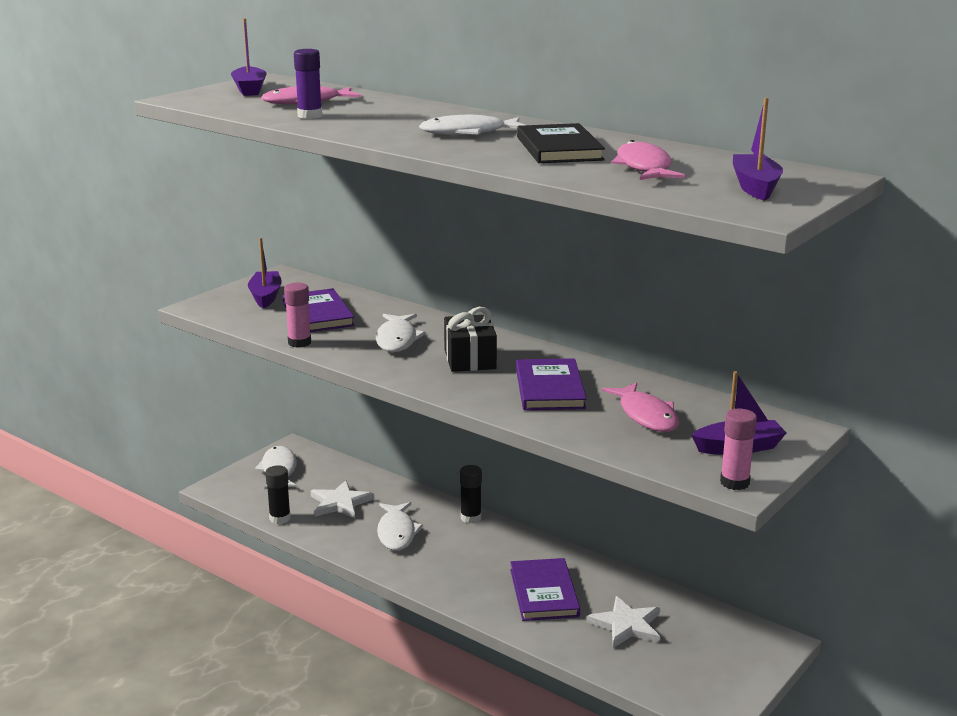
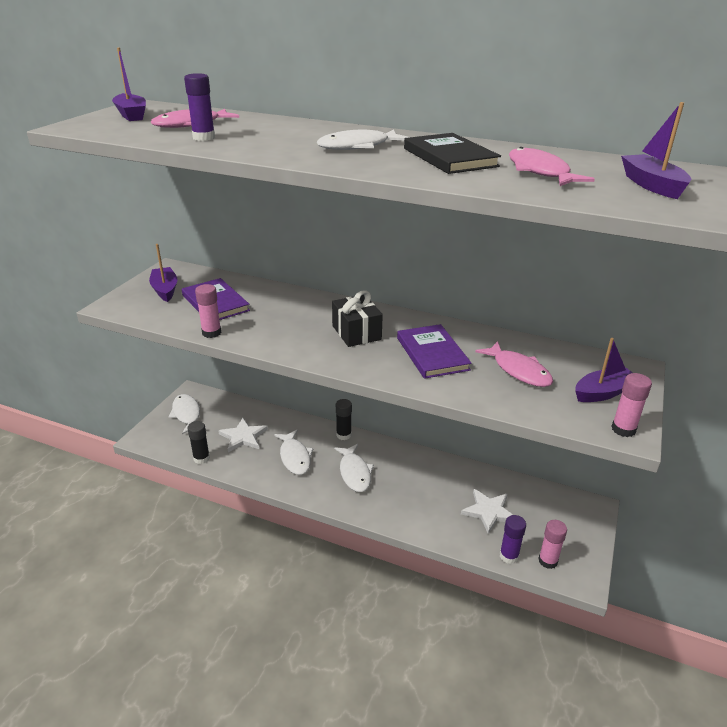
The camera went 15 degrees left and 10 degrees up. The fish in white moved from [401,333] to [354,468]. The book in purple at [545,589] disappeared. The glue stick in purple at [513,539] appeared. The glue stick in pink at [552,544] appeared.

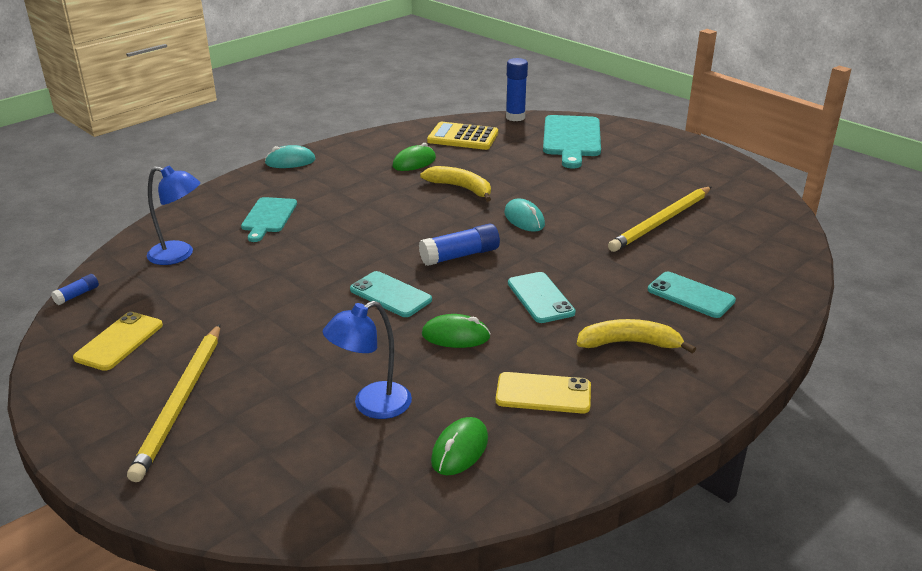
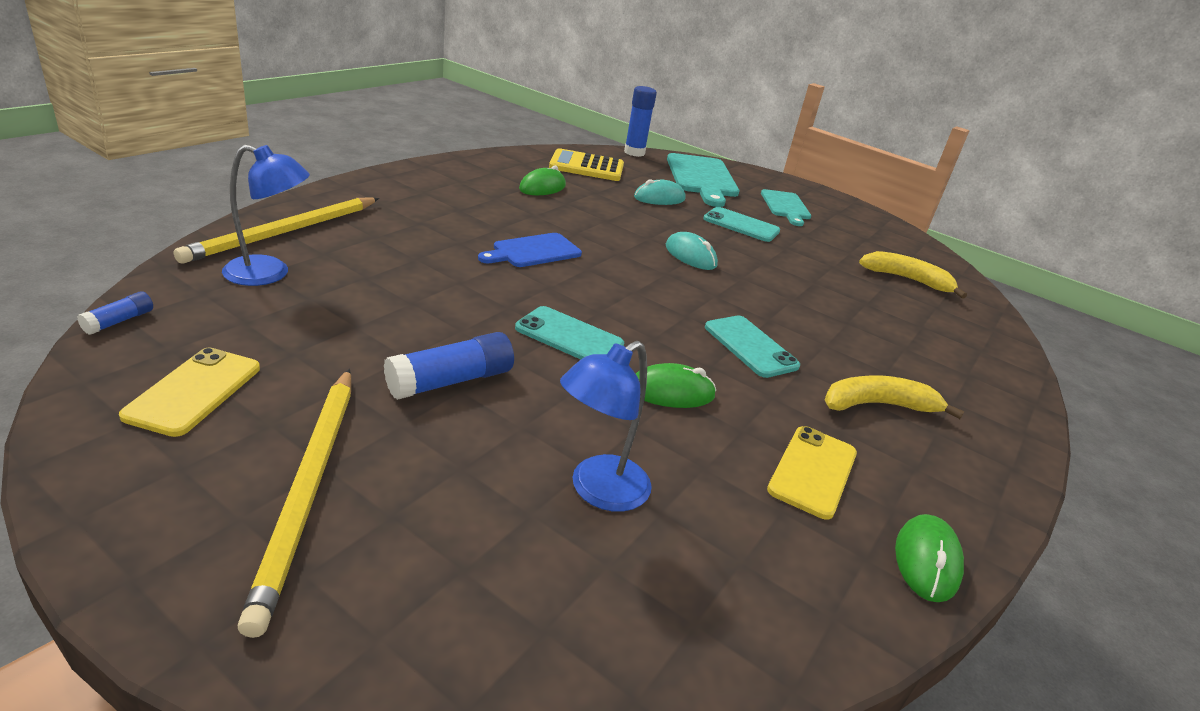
The camera went 15 degrees left and 0 degrees up. The mouse in turquoise moved from [290,156] to [660,192]. The banana in yellow moved from [455,184] to [913,274]. The pencil in yellow moved from [659,219] to [276,230]. The cutting board in turquoise moved from [269,219] to [786,207]. The glue stick in blue moved from [459,245] to [449,366]. The phone in turquoise moved from [692,295] to [741,224]. The phone in yellow at [543,392] turned 60 degrees counterclockwise. The mouse in green moved from [459,446] to [929,558]. The cutting board in blue at [530,250] appeared.

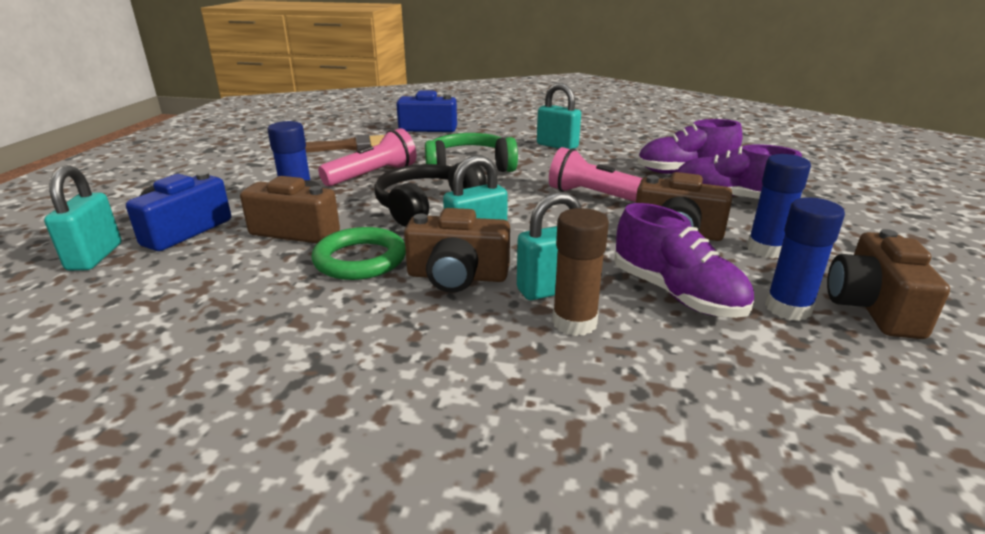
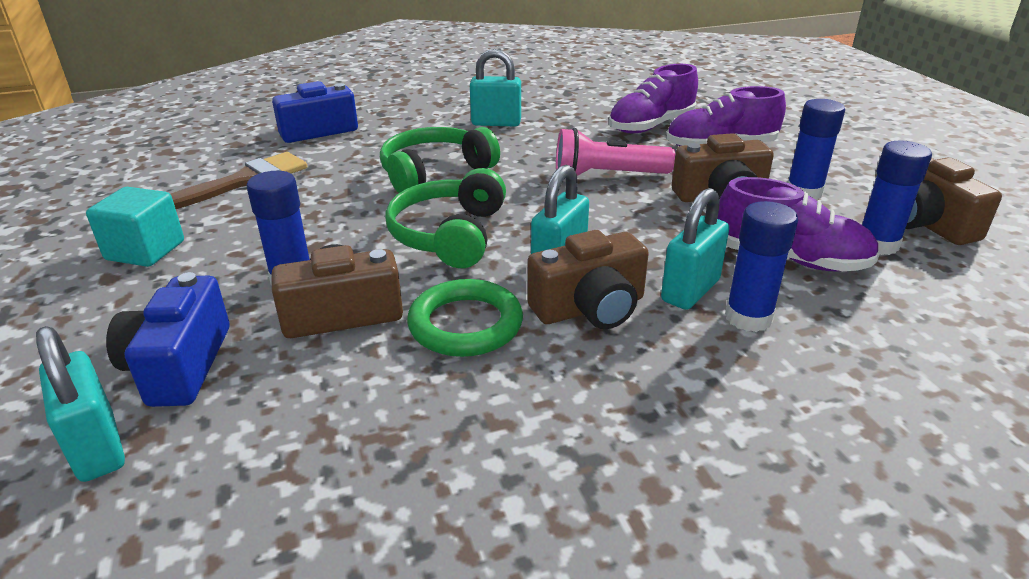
The camera went 30 degrees left and 5 degrees up. The flashlight in pink at [367,157] disappeared. The headphones in black at [430,194] became the headphones in green at [445,218]. The glue stick in brown at [580,272] became the glue stick in blue at [761,266]. The cube in turquoise at [135,227] appeared.

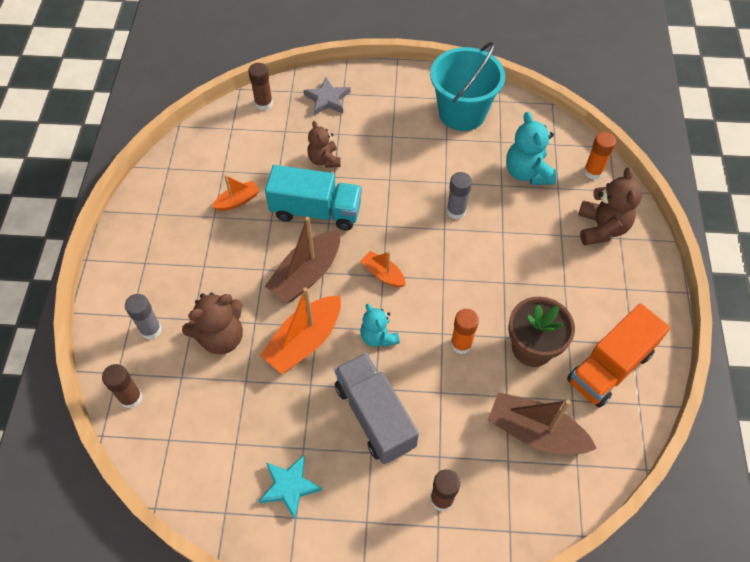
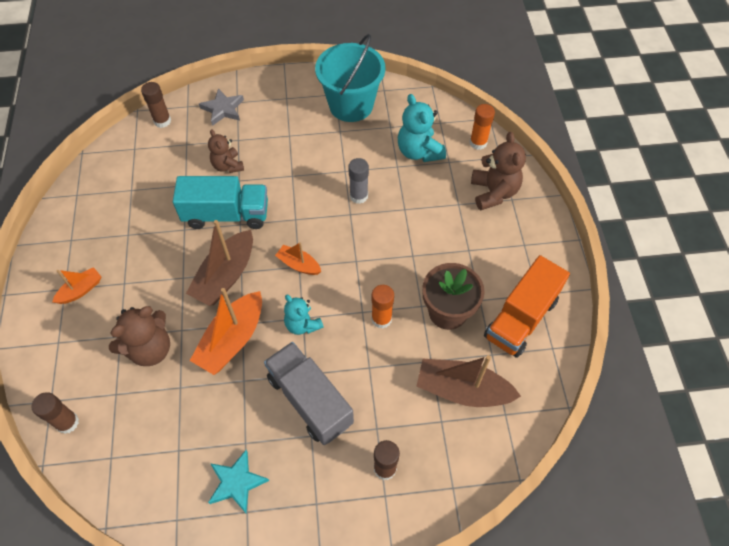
The camera went 10 degrees left and 0 degrees up. The boat in orange moved from [236,193] to [76,285]. The glue stick in grey at [143,316] disappeared.

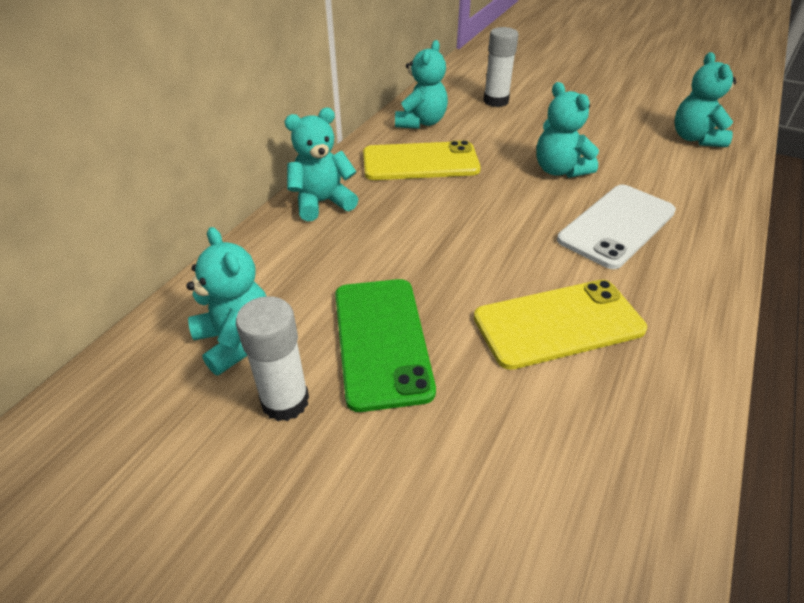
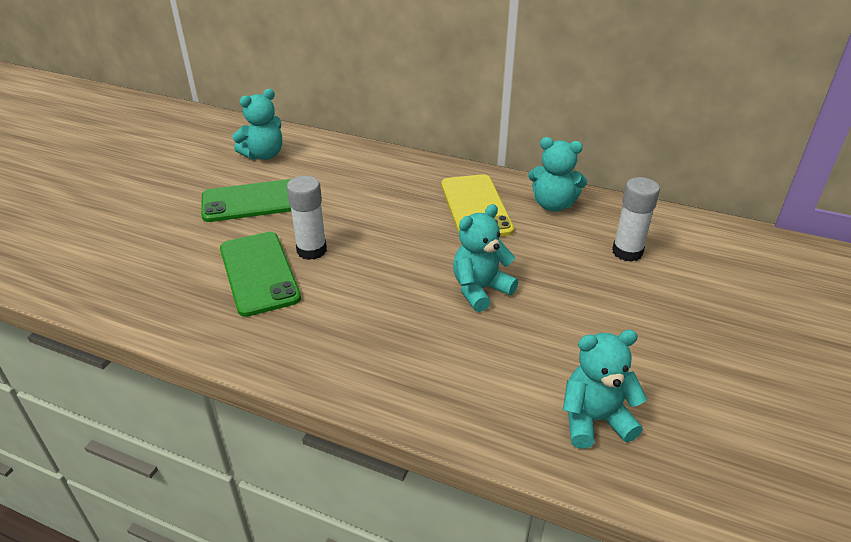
The camera went 85 degrees right and 5 degrees down. The teddy bear in turquoise at [321,164] disappeared. The phone in white at [616,227] disappeared. The phone in yellow at [560,325] became the phone in green at [260,274]. The glue stick in white moved from [272,358] to [307,218].

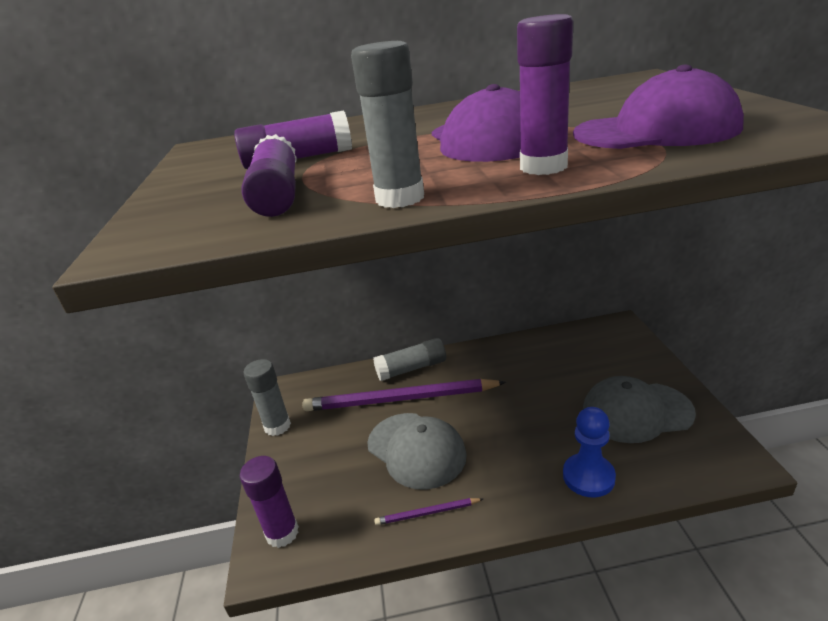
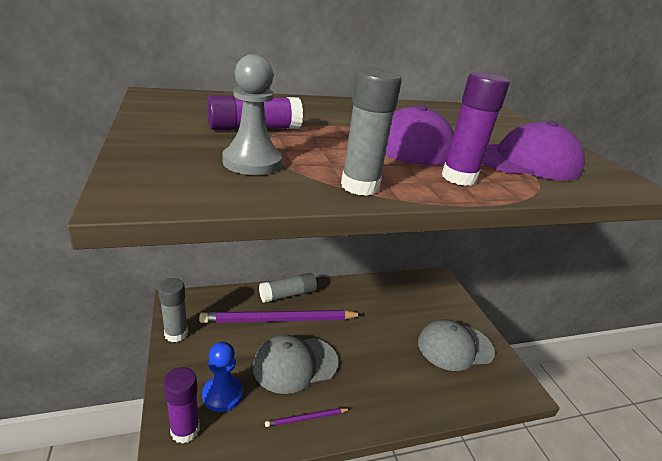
The camera went 15 degrees left and 0 degrees up. The glue stick in purple at [269,175] was replaced by the pawn in grey at [252,114]. The pawn in blue moved from [589,452] to [222,377]. The cap in grey at [417,451] turned 120 degrees clockwise.

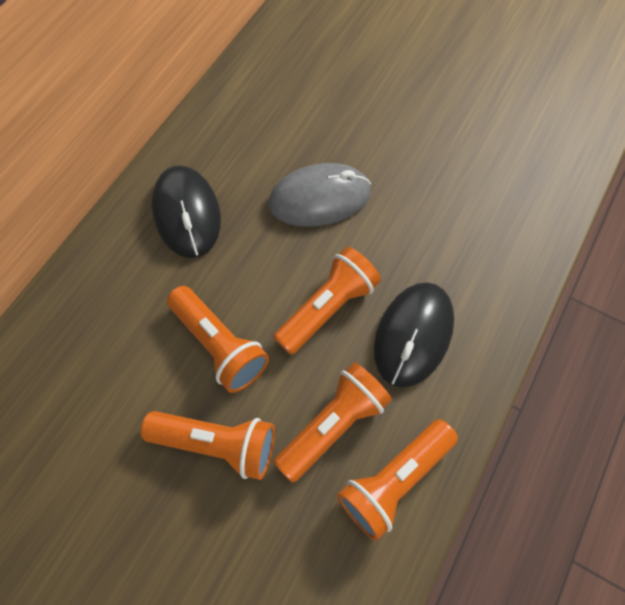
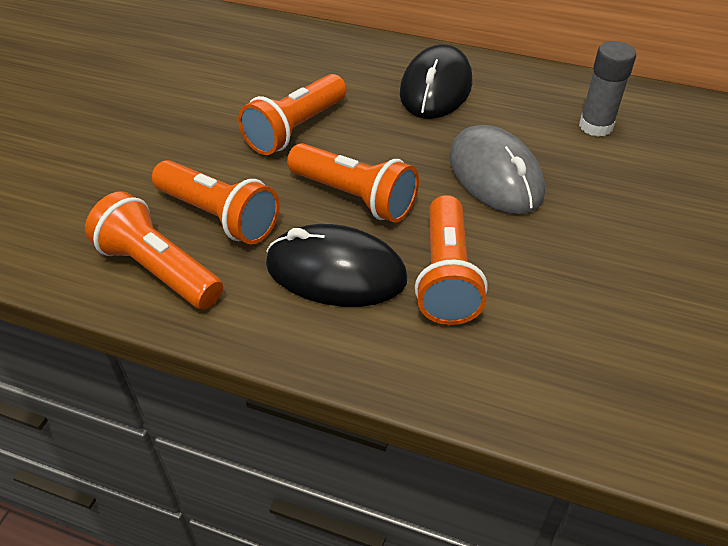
The camera went 80 degrees right and 20 degrees down. The mouse in black at [186,211] turned 45 degrees counterclockwise. The flashlight in orange moved from [208,445] to [451,260]. The glue stick in grey at [607,89] appeared.

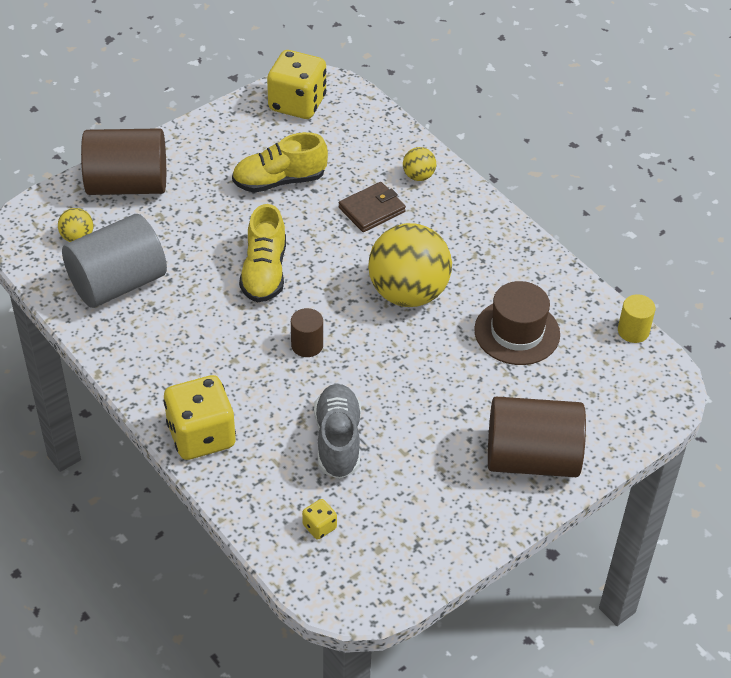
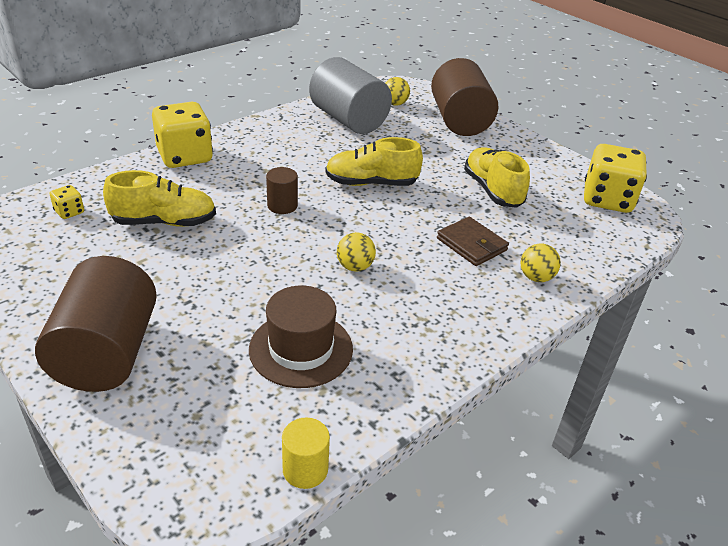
The camera went 85 degrees right and 10 degrees down. The ball in yellow at [410,265] changed to 0.44 times the size. The shoe in grey at [337,431] became the shoe in yellow at [159,198].

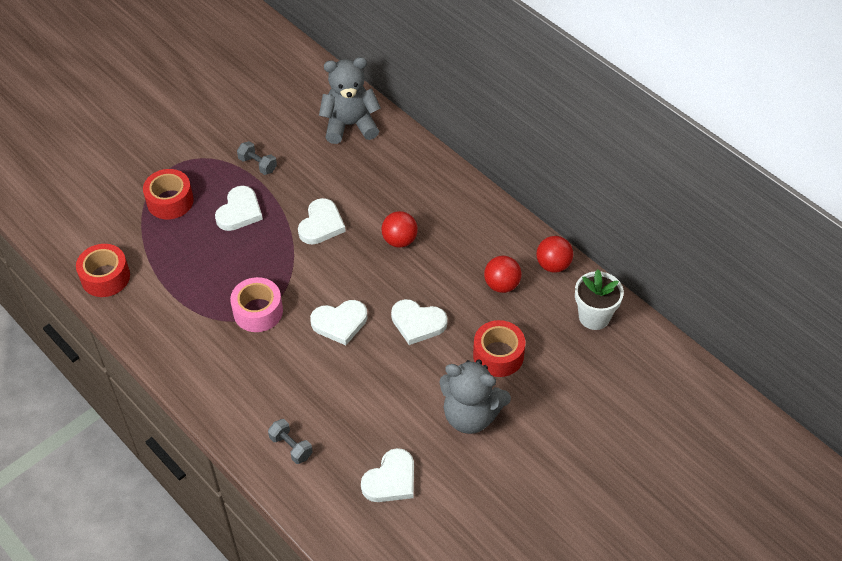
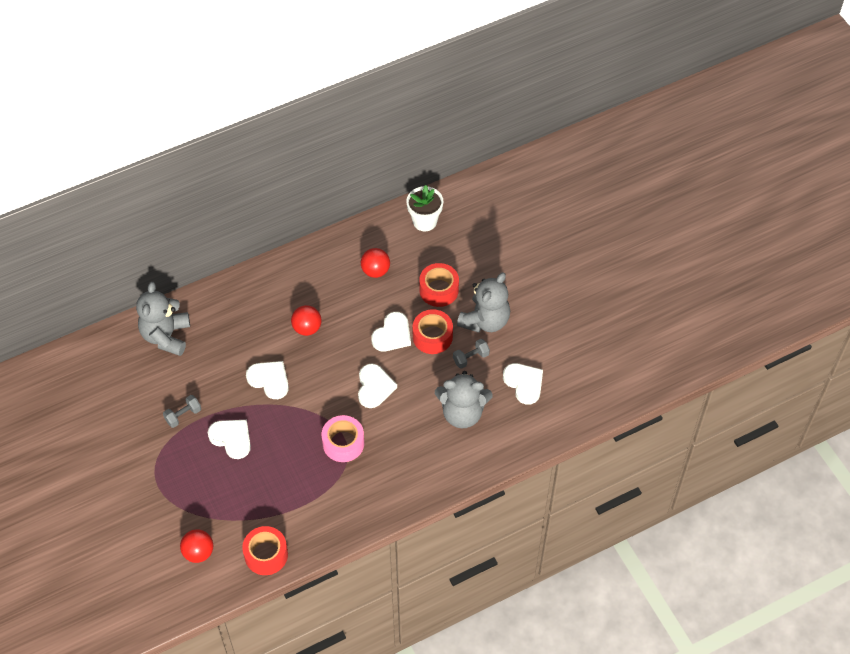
The camera went 75 degrees left and 5 degrees up. The tape in red moved from [168,194] to [433,331]. The ball in red moved from [554,254] to [196,546]. The dumbbell in grey moved from [290,441] to [471,354]. The teddy bear in grey at [464,399] appeared.

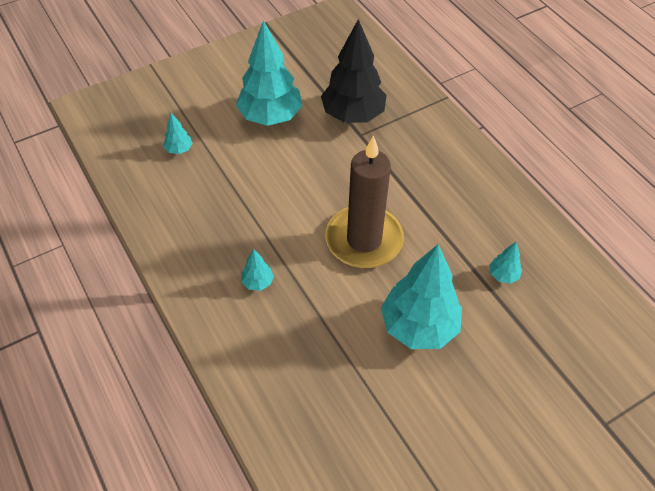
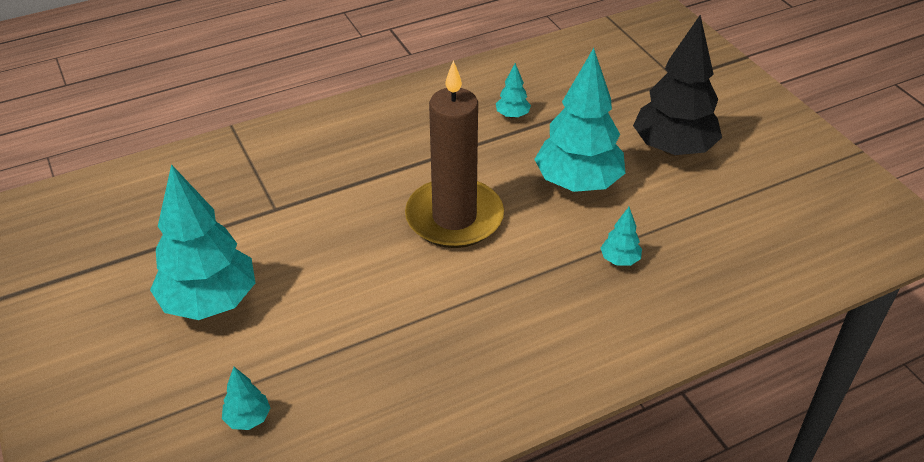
The camera went 85 degrees left and 10 degrees down. The tree in black moved from [354,71] to [677,85]. The tree in turquoise moved from [257,270] to [621,236].

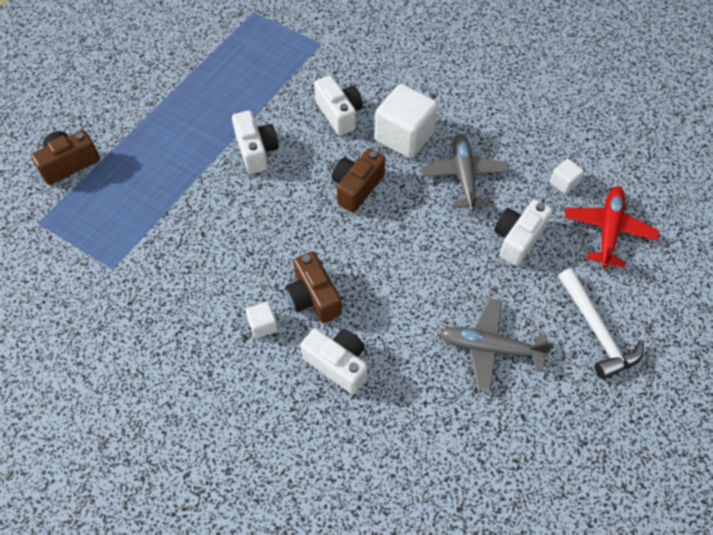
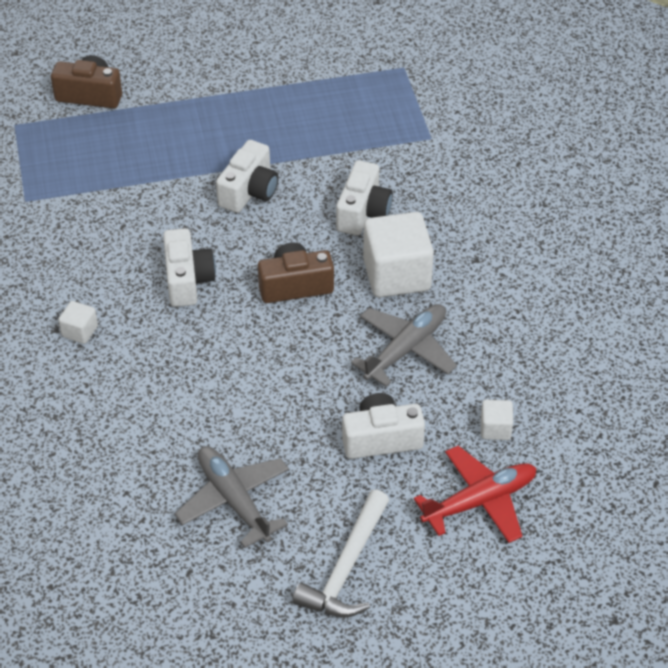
The camera went 45 degrees right and 10 degrees down. The camera in brown at [313,287] disappeared. The camera in white moved from [334,361] to [189,267].

